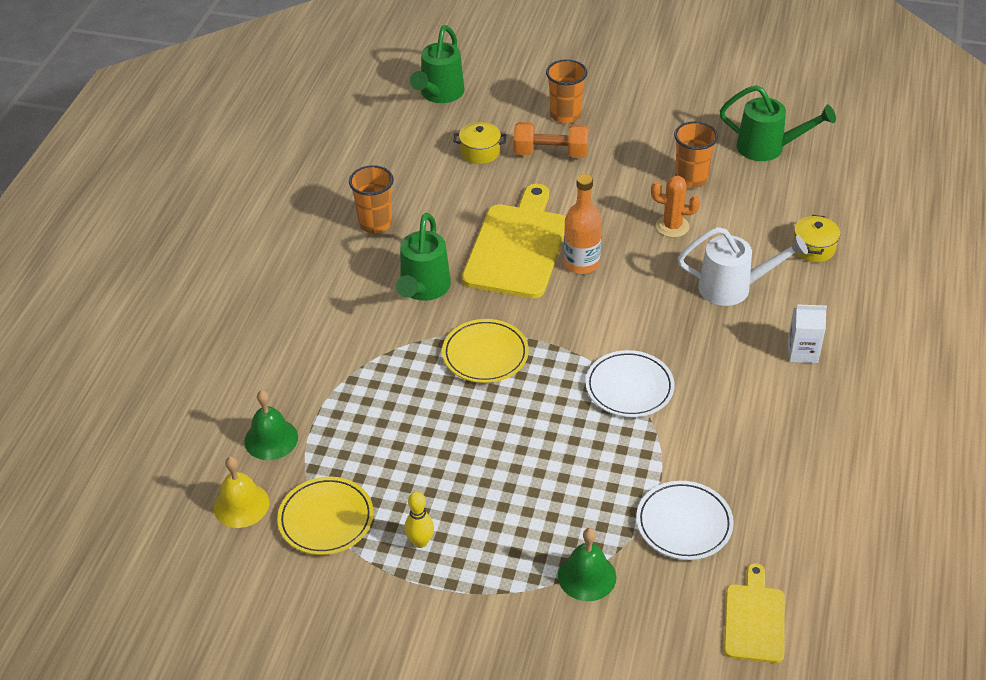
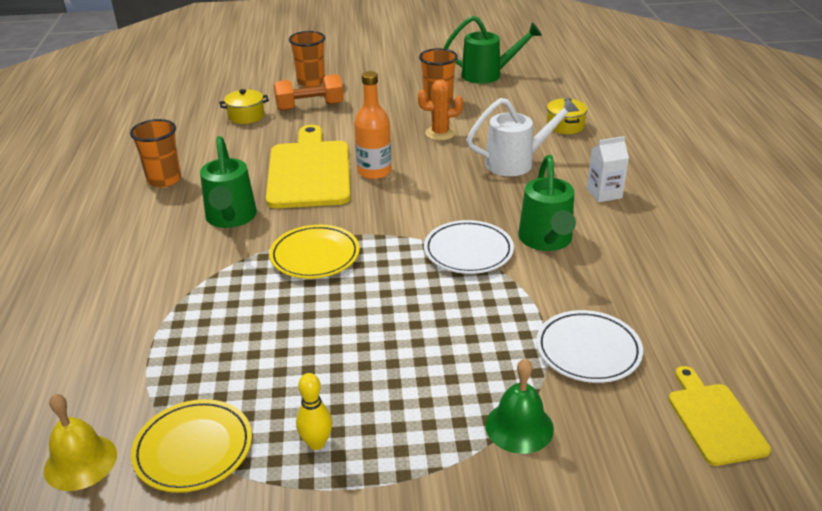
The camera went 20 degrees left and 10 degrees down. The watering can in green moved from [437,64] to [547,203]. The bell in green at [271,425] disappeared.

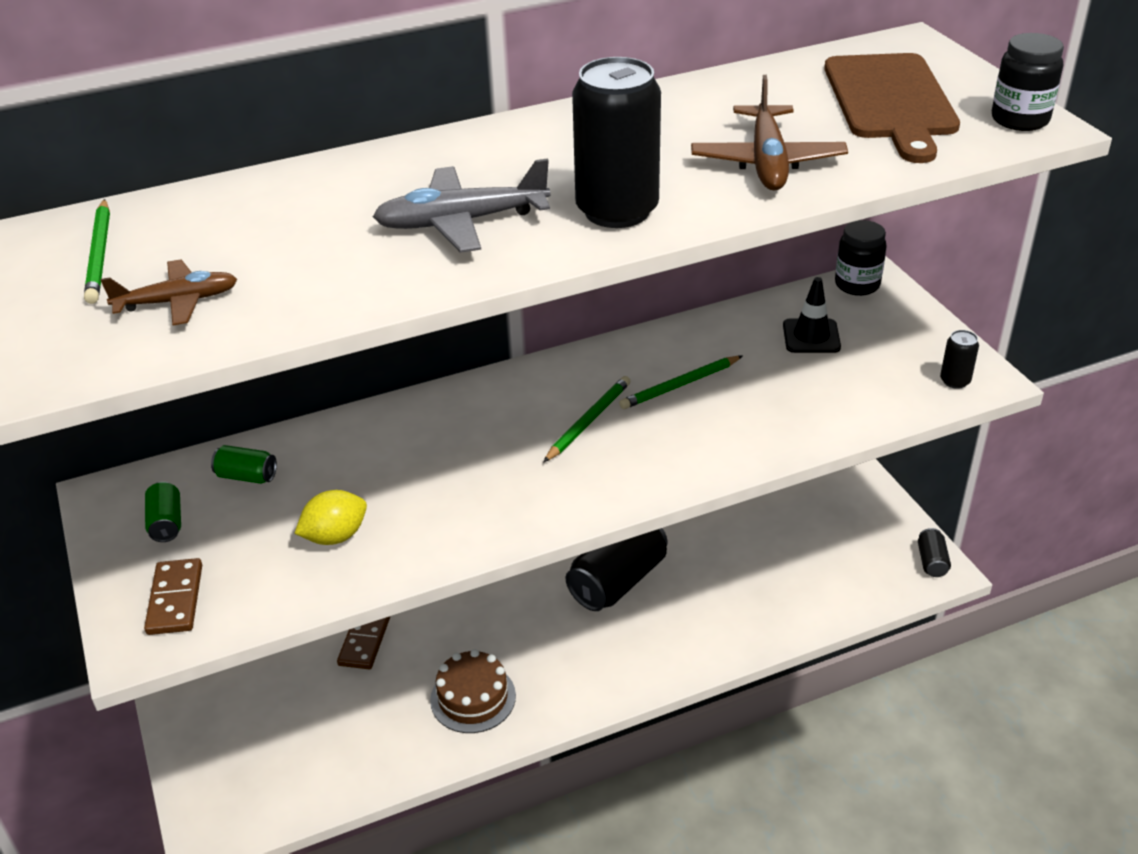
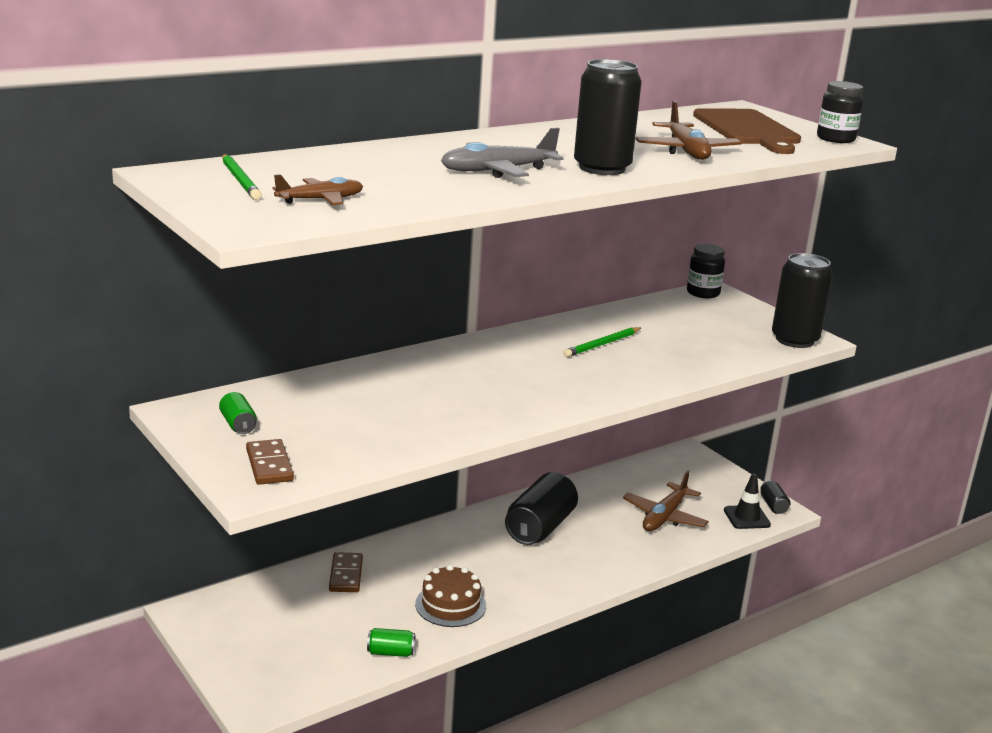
The camera went 15 degrees left and 15 degrees down. The traffic cone in black moved from [812,315] to [747,501]. The can in black at [959,359] changed to 2.16 times the size. The pencil in green at [587,419] disappeared. The can in green moved from [244,464] to [391,642]. The lemon in yellow at [330,517] disappeared. The plane in brown at [666,500] appeared.

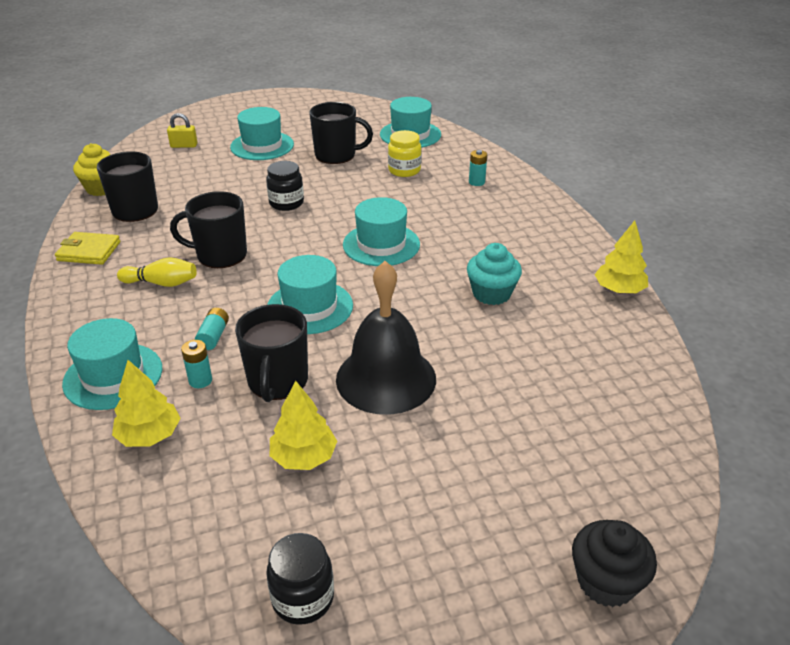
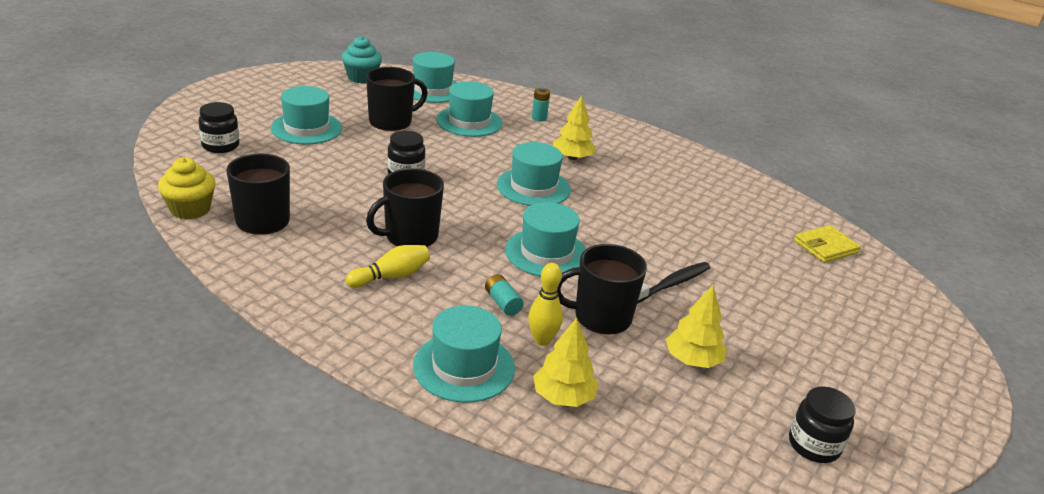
The camera went 40 degrees left and 5 degrees down. The padlock in yellow at [182,130] was replaced by the jar in black at [218,127]. The jar in yellow at [404,153] was replaced by the hat in turquoise at [469,109]. The tree in yellow moved from [621,257] to [574,128]. The wallet in yellow moved from [87,248] to [827,244]. The cupcake in turquoise moved from [494,274] to [362,59]. The bell in black at [386,338] was replaced by the toothbrush in black at [673,283]. The mug in black at [271,353] turned 120 degrees clockwise. The battery in turquoise at [196,364] was replaced by the bowling pin in yellow at [545,304]. The cupcake in black at [614,563] disappeared.

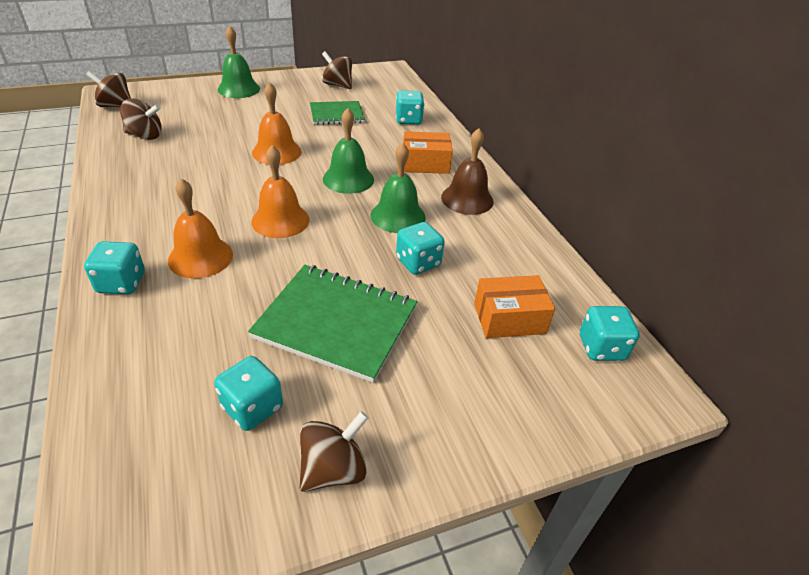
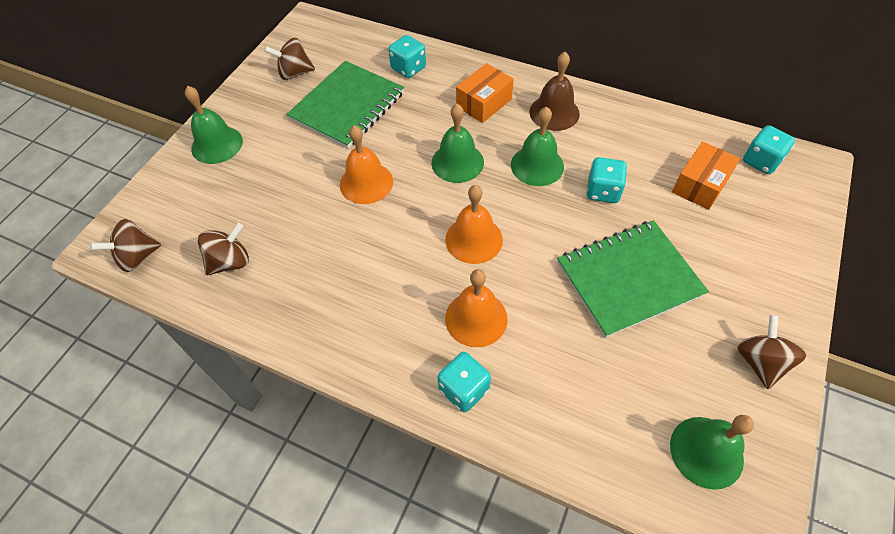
The camera went 40 degrees left and 15 degrees up. The notebook in green at [337,113] changed to 1.65 times the size. The dice in turquoise at [248,393] disappeared. The bell in green at [712,452] appeared.

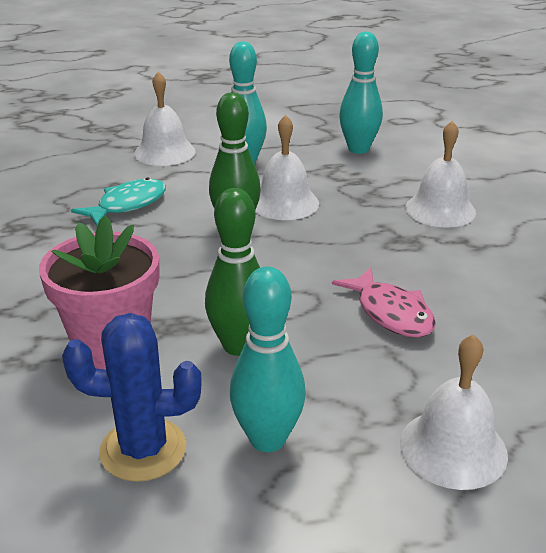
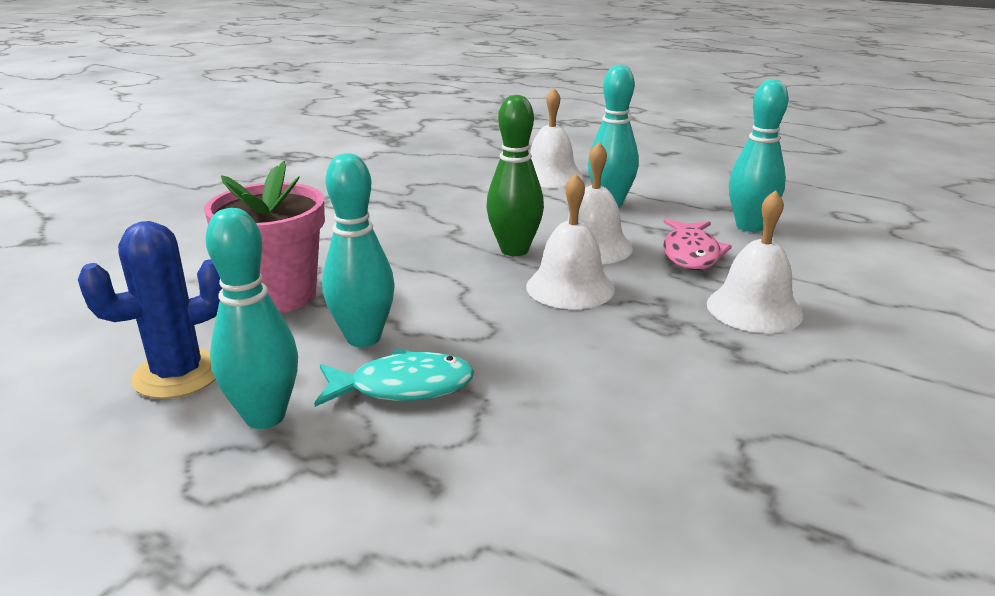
The camera went 40 degrees right and 5 degrees down. The fish in turquoise moved from [118,201] to [394,378]. The bowling pin in green at [232,272] became the bowling pin in turquoise at [358,250]. The fish in pink moved from [384,302] to [697,244]. The cactus in blue at [132,397] turned 75 degrees counterclockwise. The bell in white moved from [454,412] to [570,241].

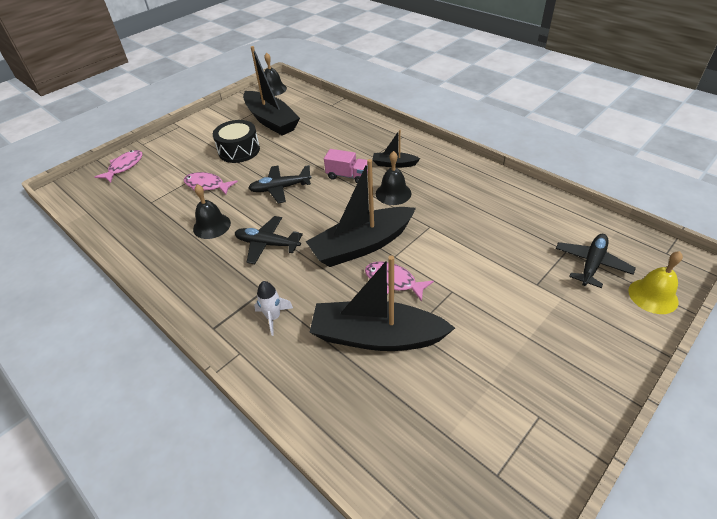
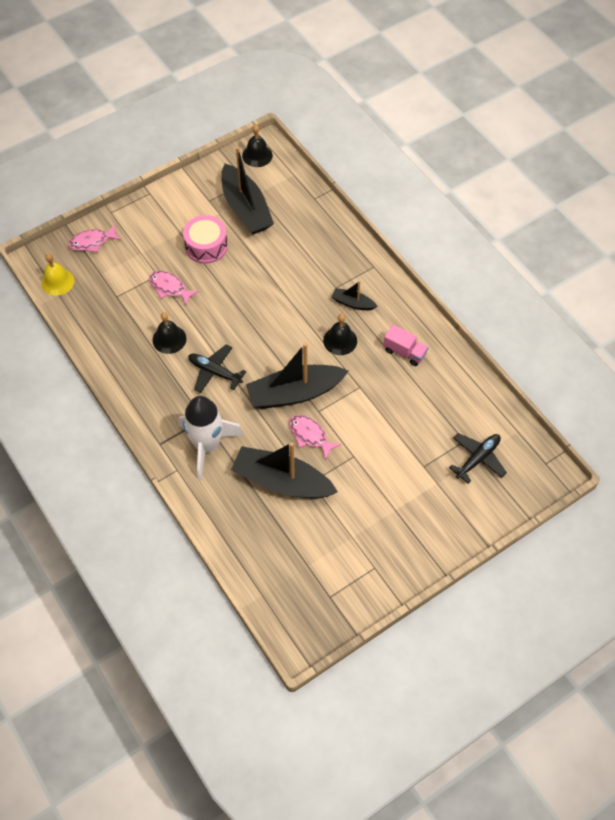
The camera went 10 degrees right and 15 degrees up. The drum in black at [236,141] became the drum in pink at [205,239]. The truck in pink moved from [346,166] to [406,345]. The fish in pink at [119,166] turned 150 degrees counterclockwise. The plane in black at [280,184] disappeared. The bell in yellow moved from [655,282] to [57,274]. The rocket in white at [273,308] changed to 2.17 times the size.

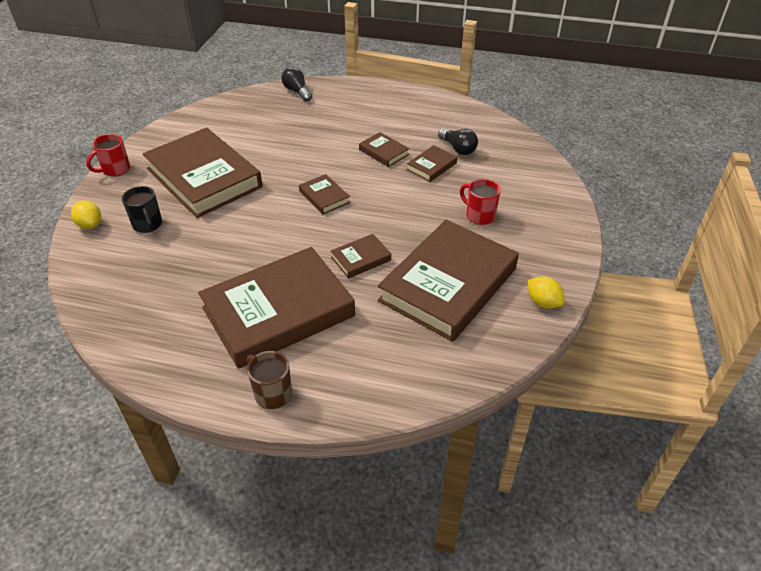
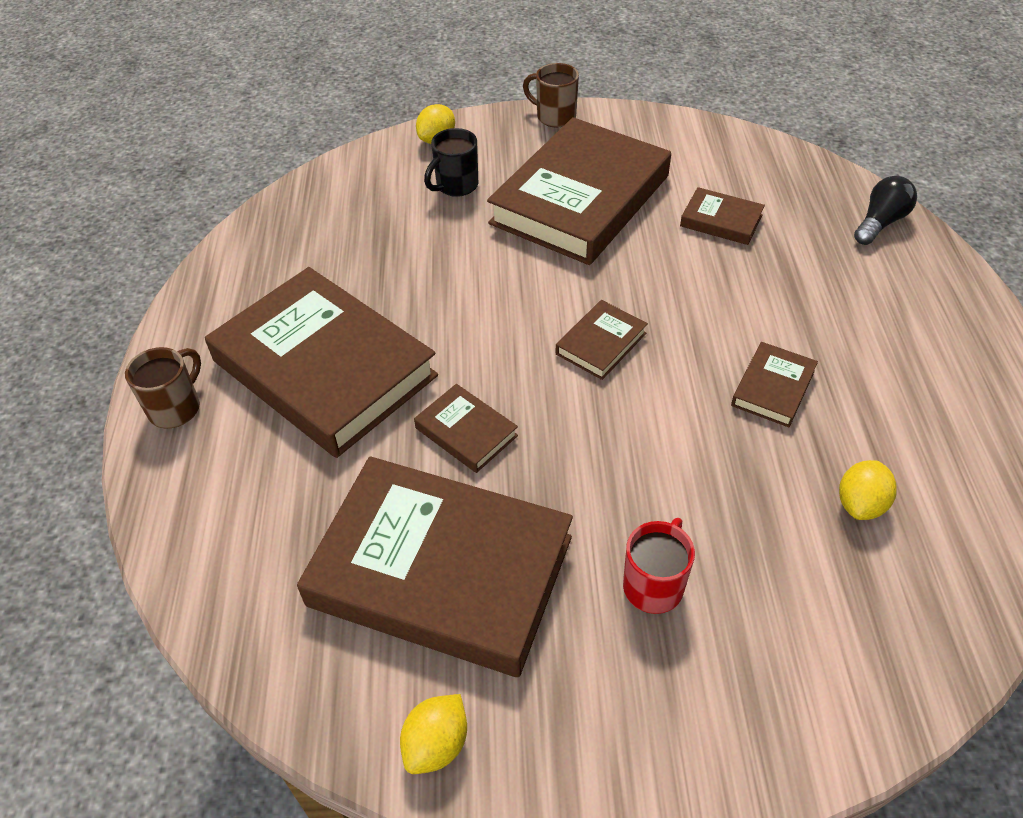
The camera went 75 degrees right and 5 degrees up. The light bulb in black at [458,141] was replaced by the lemon in yellow at [868,490]. The mug in red at [108,155] became the mug in brown at [551,95]. The book in brown moved from [432,163] to [722,216].

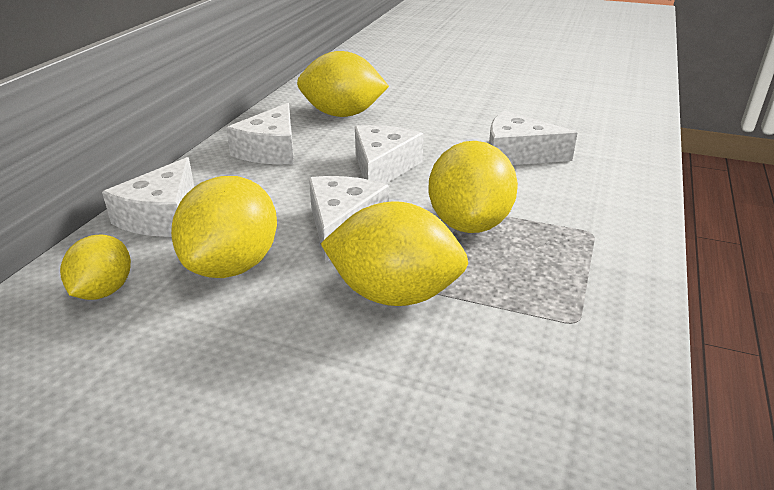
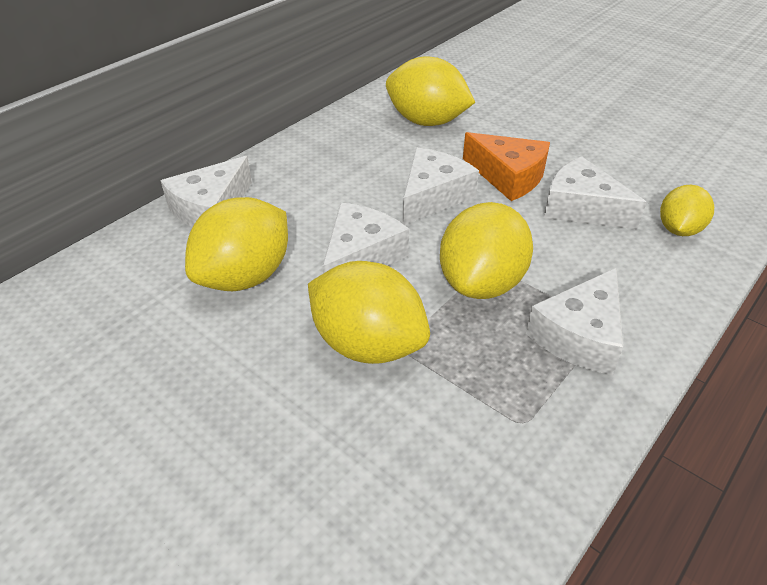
The camera went 20 degrees right and 10 degrees up. The cheese in white moved from [260,133] to [574,321]. The lemon in yellow moved from [95,267] to [687,210]. The cheese in orange at [506,166] appeared.

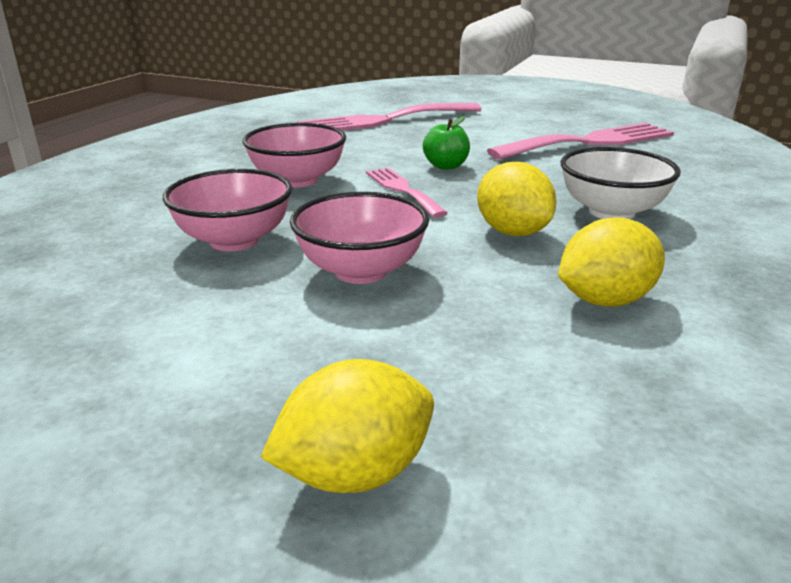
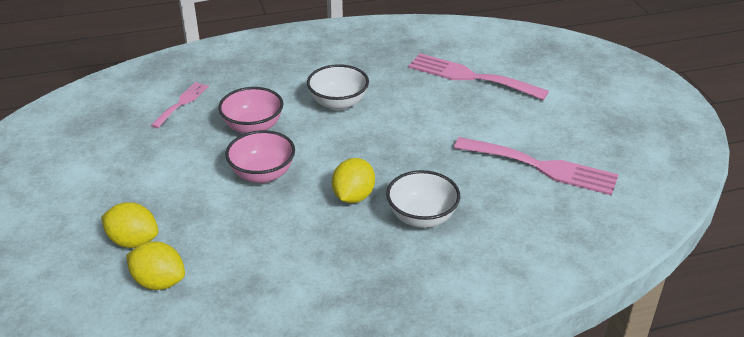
The camera went 50 degrees right and 10 degrees up. The apple in green at [446,143] disappeared. The bowl in pink at [294,155] became the bowl in white at [338,87]. The fork in pink moved from [407,193] to [180,105]. The lemon in yellow moved from [611,262] to [155,265].

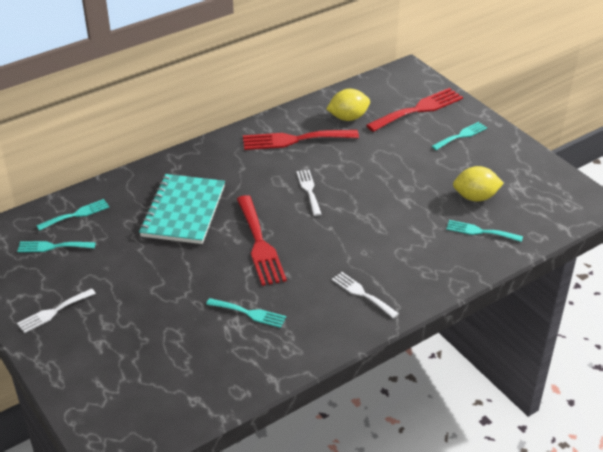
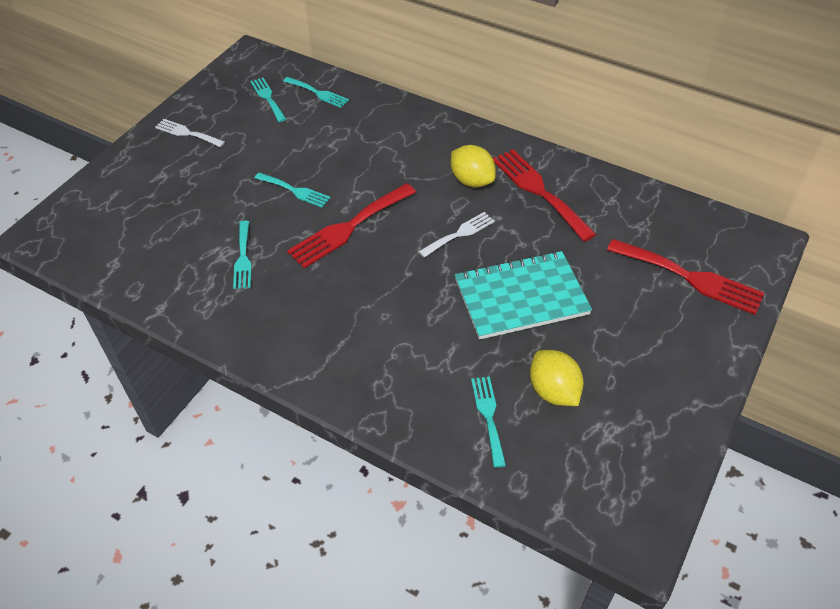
The camera went 65 degrees right and 10 degrees up. The lemon in yellow moved from [348,105] to [473,166]. The fork in turquoise moved from [459,136] to [292,190]. The notebook in turquoise moved from [182,209] to [523,295]. The fork in white at [365,295] disappeared.

